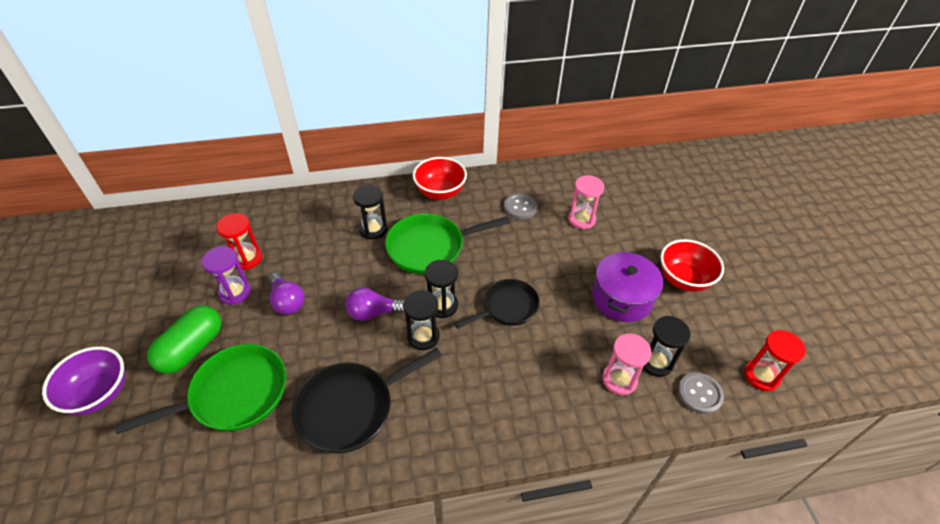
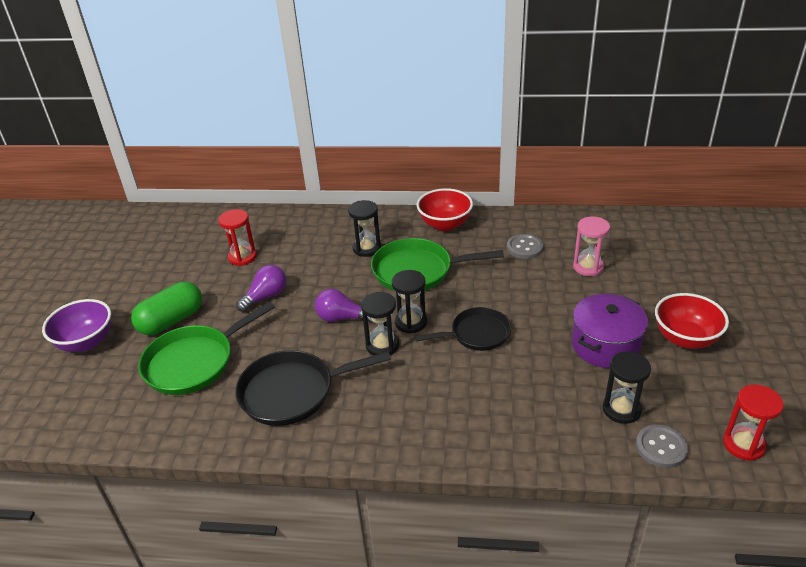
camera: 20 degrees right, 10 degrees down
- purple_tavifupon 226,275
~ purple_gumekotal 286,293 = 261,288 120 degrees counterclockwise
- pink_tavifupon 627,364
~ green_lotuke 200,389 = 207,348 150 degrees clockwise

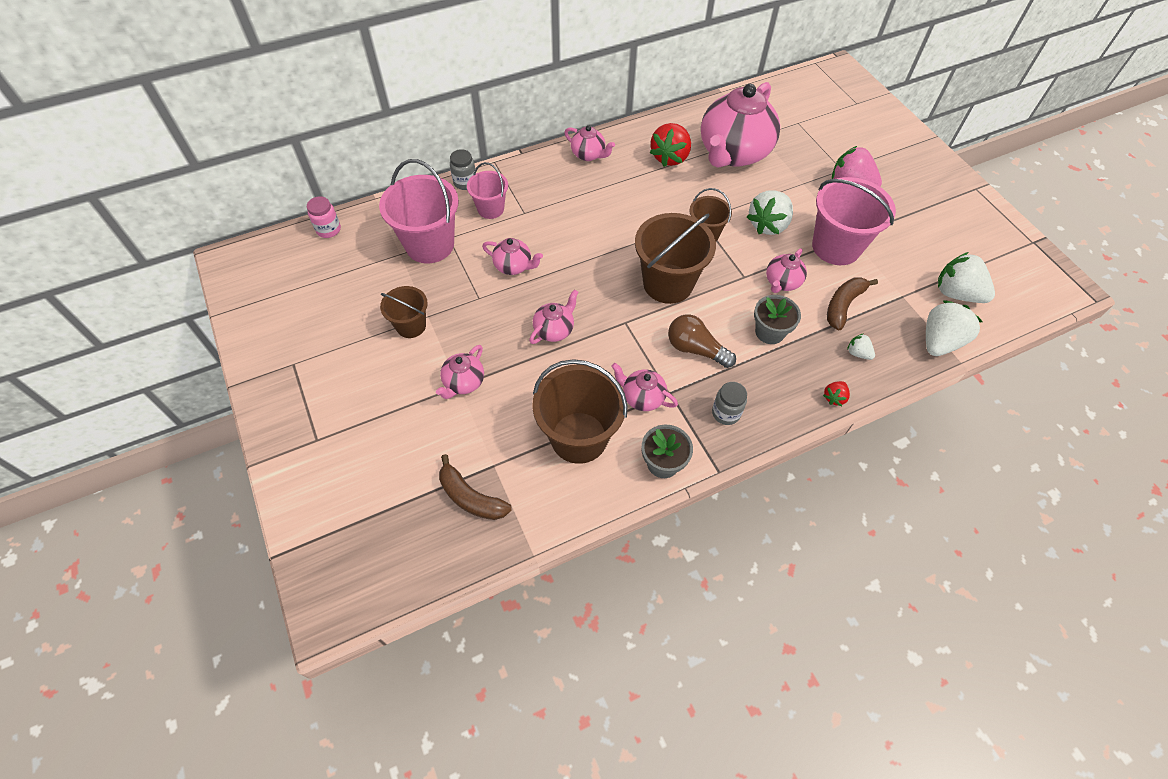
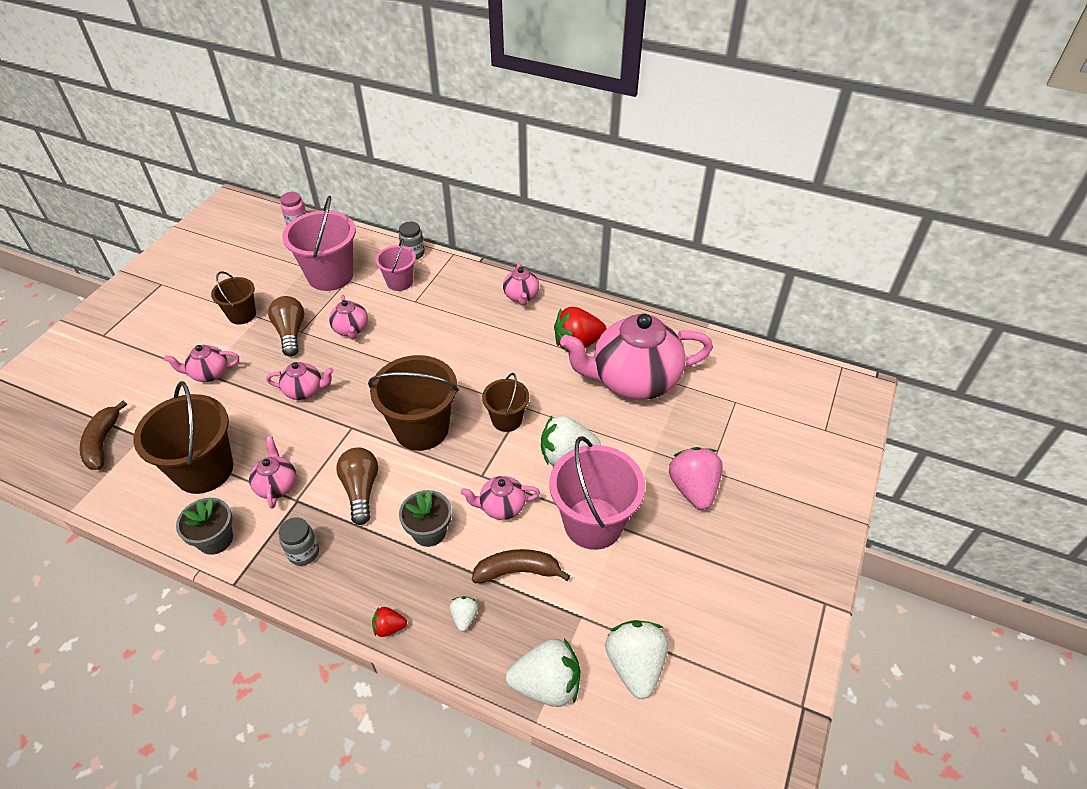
camera: 50 degrees right, 10 degrees down
+ brown_gumekotal 286,326

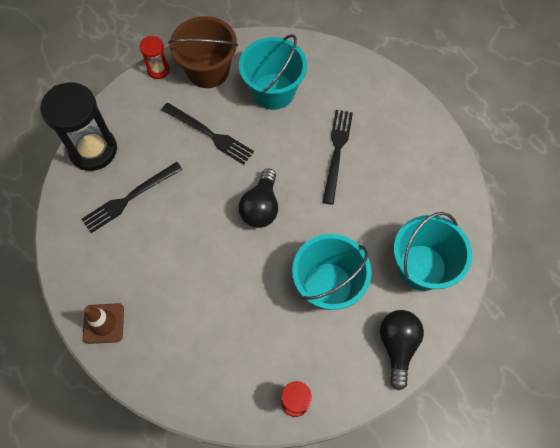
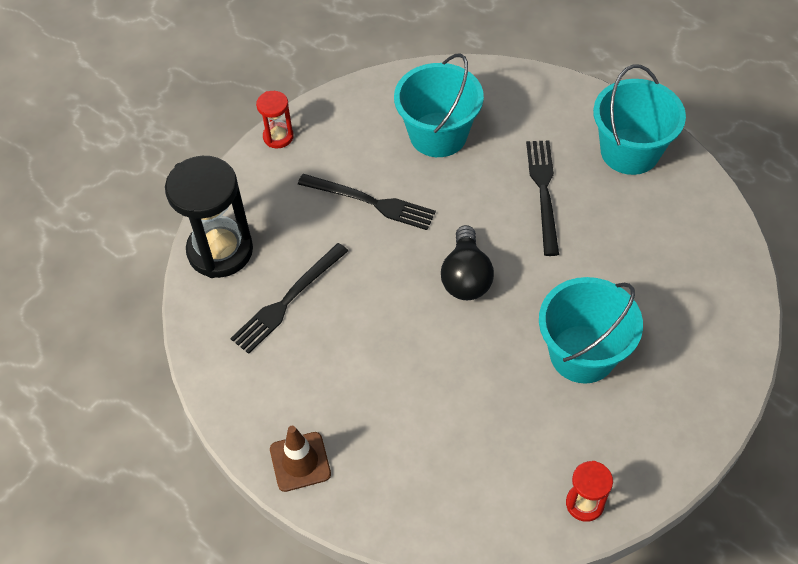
camera: 10 degrees left, 10 degrees down
- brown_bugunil 203,52
~ turquoise_bugunil 433,251 to 639,120
- black_gumekotal 402,350

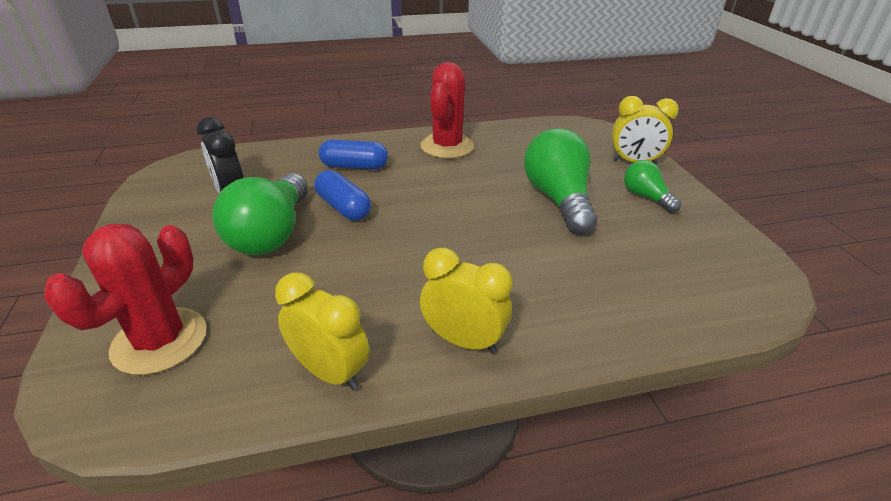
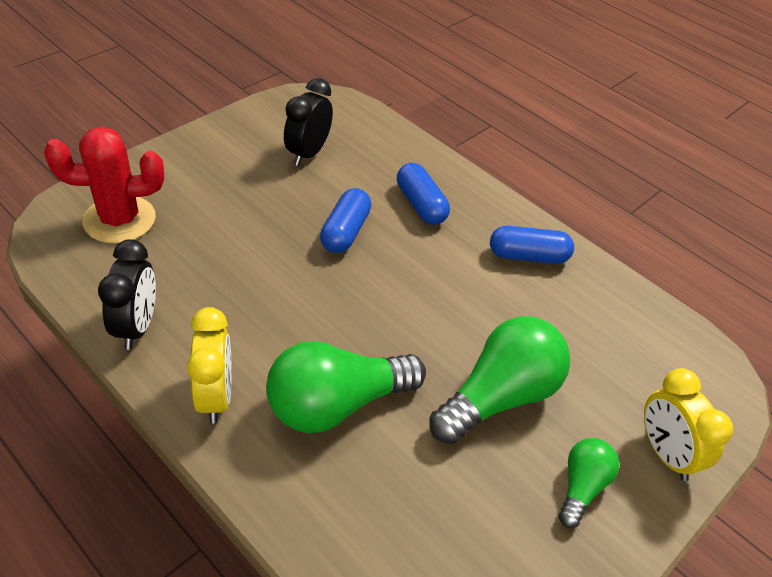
camera: 55 degrees right, 10 degrees up
~ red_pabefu 447,110 to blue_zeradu 532,245
~ green_gumekotal 260,214 to 346,387
~ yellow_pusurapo 322,331 to black_pusurapo 127,294

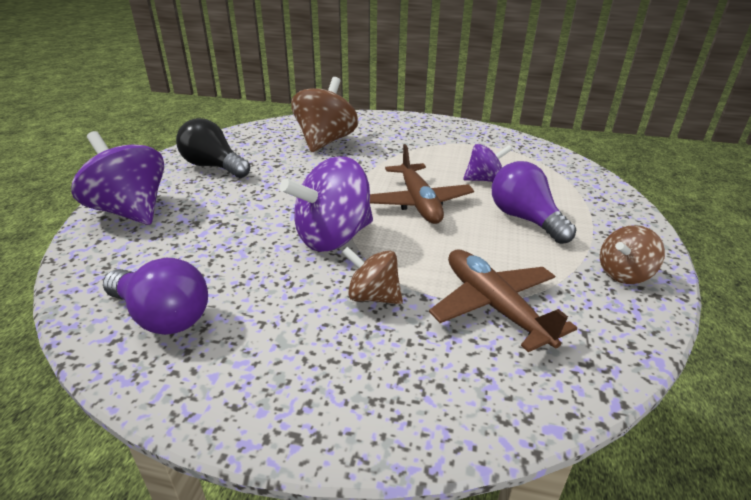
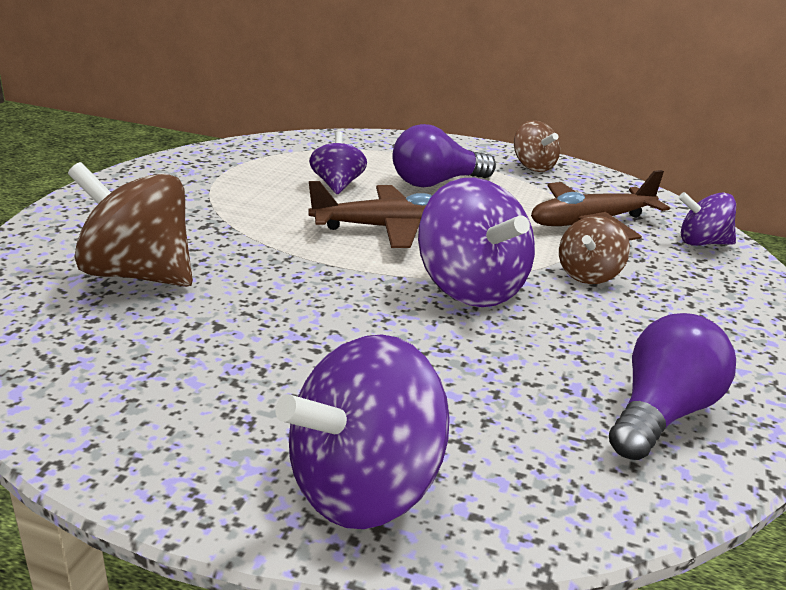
camera: 85 degrees left, 5 degrees down
- black_gumekotal 213,148
+ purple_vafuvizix 707,218

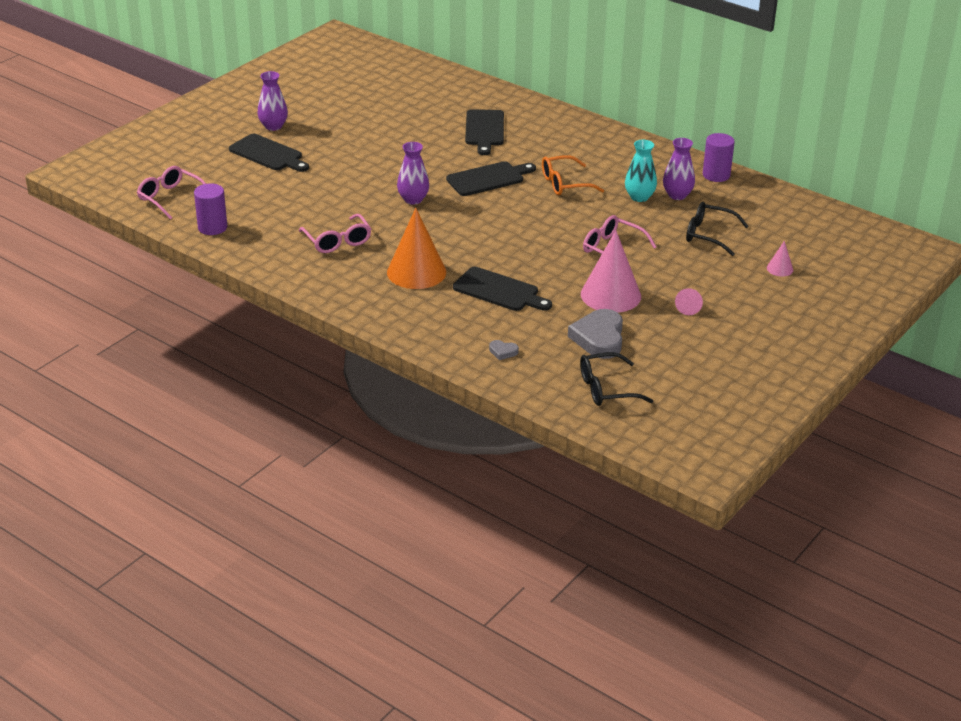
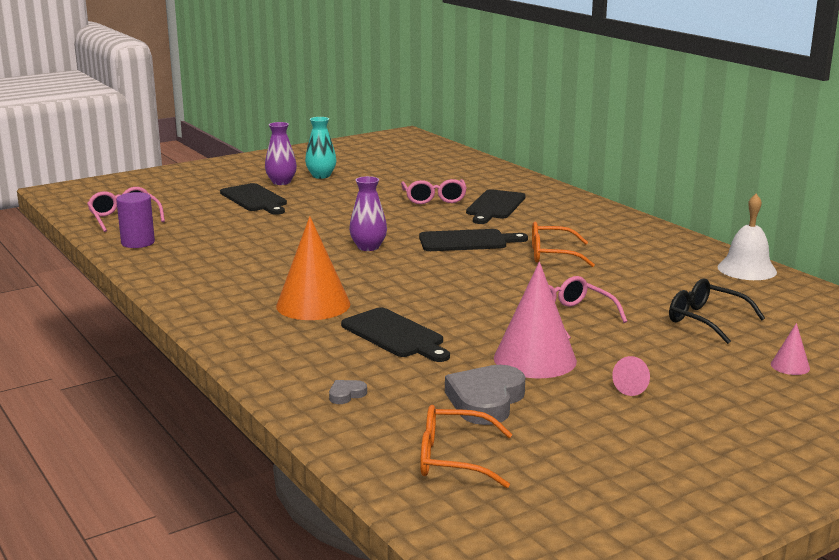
camera: 20 degrees right, 15 degrees down
~ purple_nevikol 719,157 to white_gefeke 747,237
- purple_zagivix 679,169
~ turquoise_zagivix 641,171 to 320,148
~ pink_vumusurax 335,233 to 434,191
~ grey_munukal 504,350 = 348,392 105 degrees clockwise
~ black_vumusurax 616,379 to orange_vumusurax 466,446

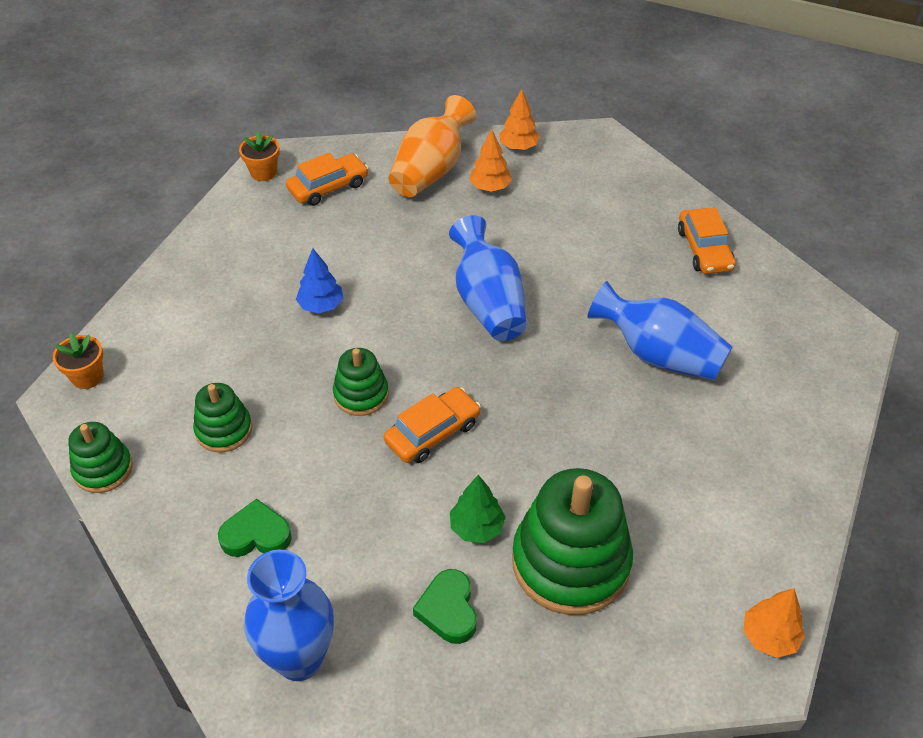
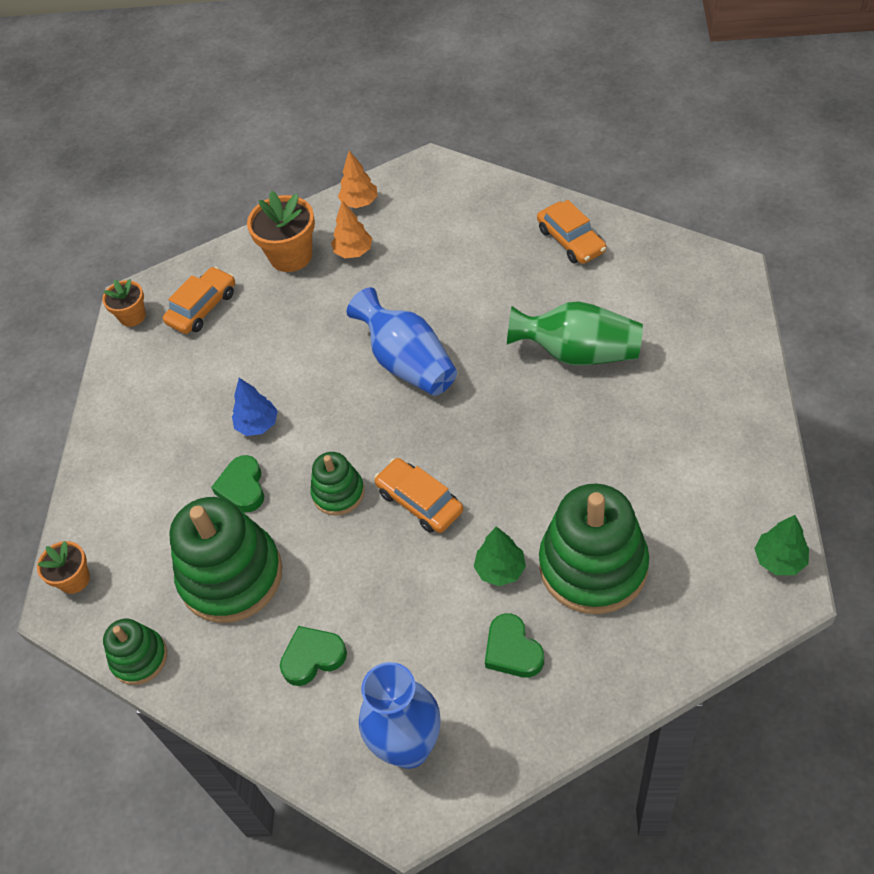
camera: 15 degrees left, 5 degrees up
~ orange_zagivix 432,146 to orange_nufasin 281,231
~ blue_zagivix 659,331 to green_zagivix 575,333
~ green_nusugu 222,418 = 225,560 x1.90
~ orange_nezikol 432,425 = 418,495 75 degrees counterclockwise
~ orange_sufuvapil 774,623 to green_sufuvapil 781,545
+ green_munukal 237,483

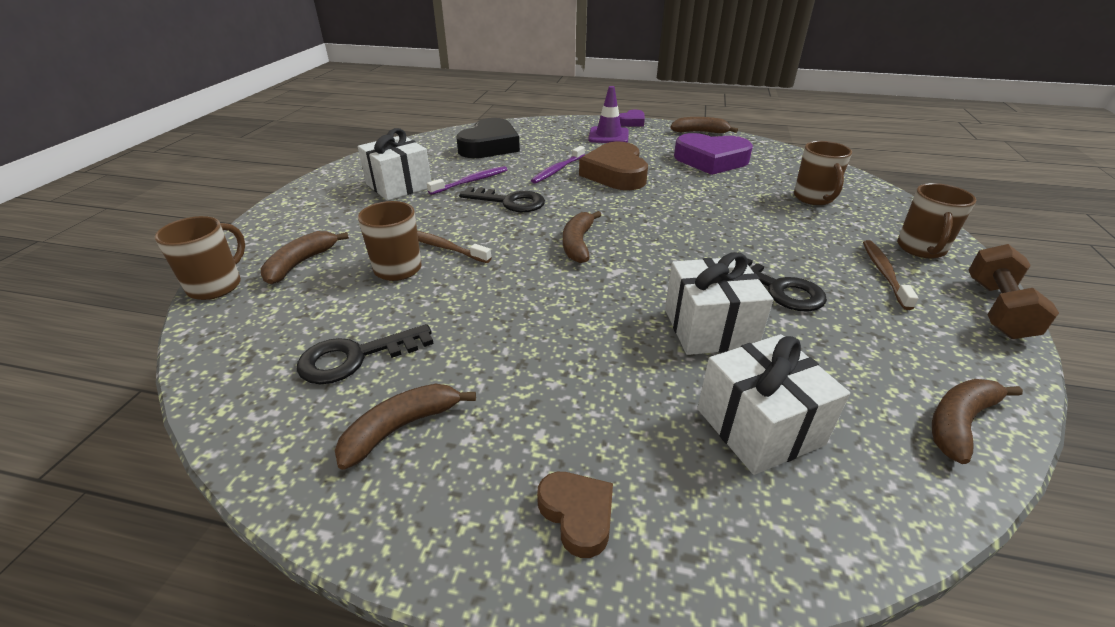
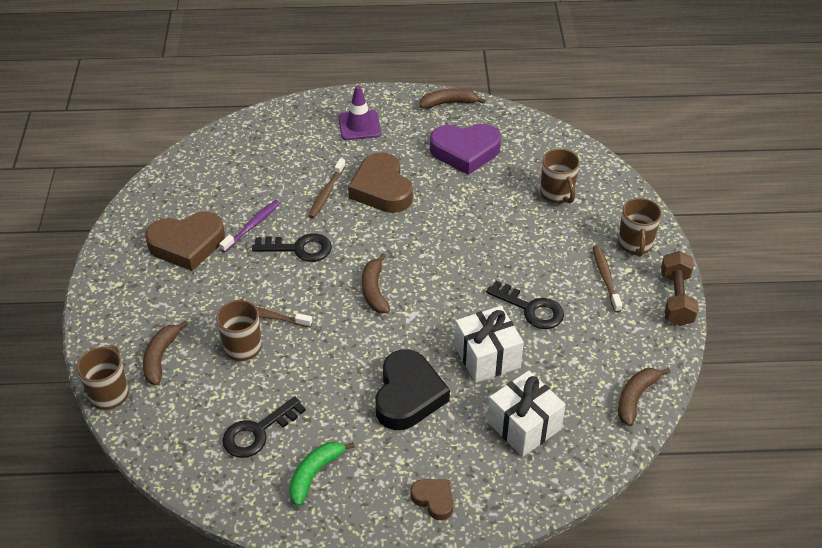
camera: 15 degrees left, 10 degrees up
- purple_munukal 632,118
~ black_munukal 488,138 to 412,389
~ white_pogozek 394,164 to brown_munukal 185,241
~ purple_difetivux 558,165 to brown_difetivux 327,188
~ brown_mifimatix 405,427 to green_mifimatix 322,474

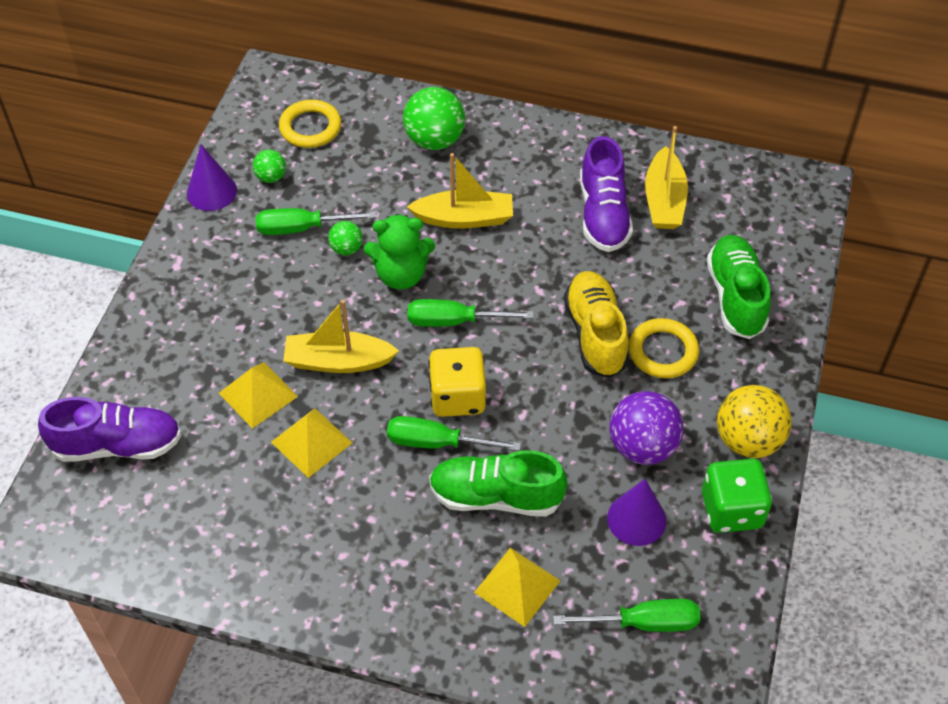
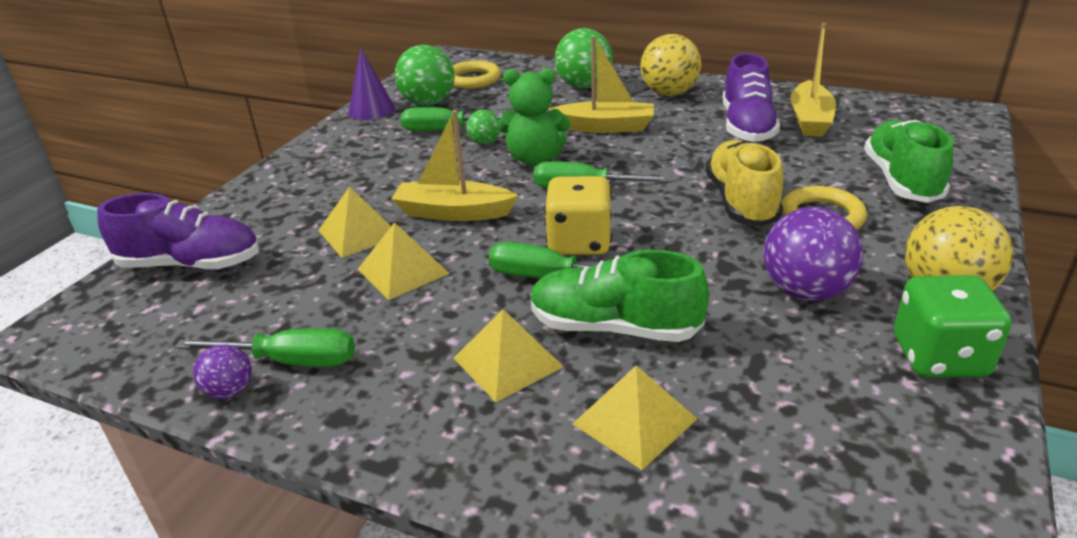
camera: 10 degrees right, 20 degrees down
~ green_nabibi 269,166 = 425,75 x1.90
- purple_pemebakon 636,512
~ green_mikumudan 626,615 to 265,347
+ yellow_nabibi 671,65
+ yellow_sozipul 508,355
+ purple_nabibi 222,371

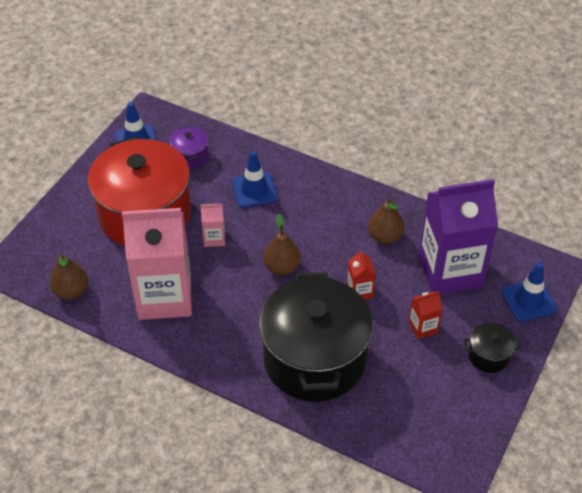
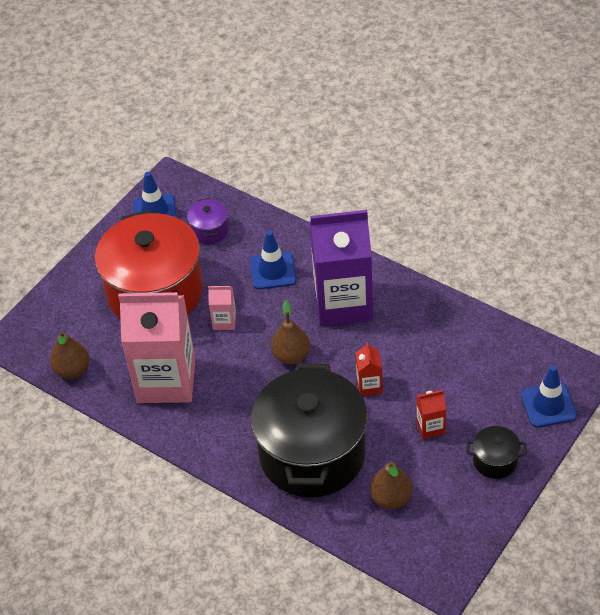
camera: 10 degrees right, 0 degrees up
~ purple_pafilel 458,237 to 341,268
~ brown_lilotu 386,221 to 391,485

